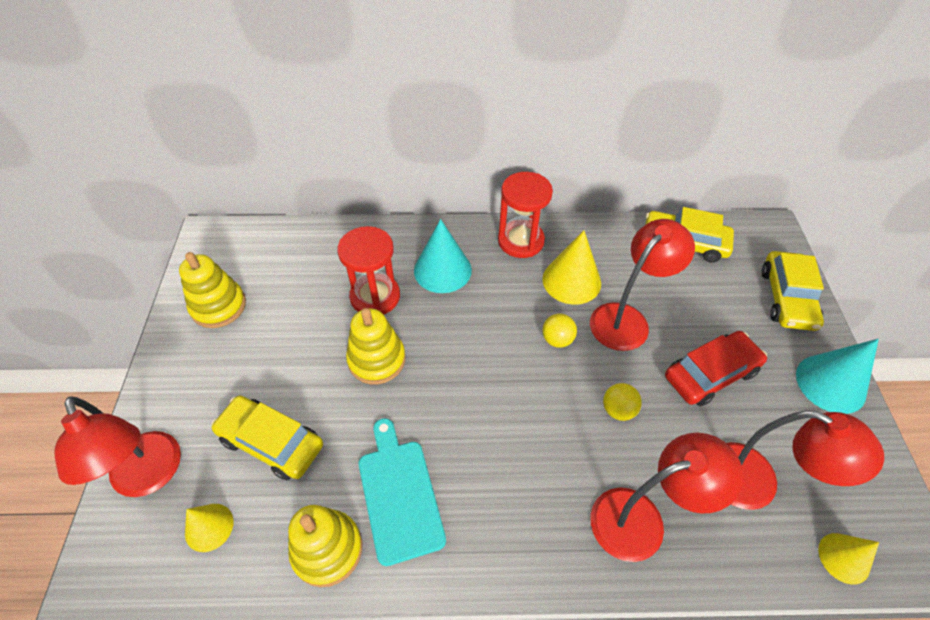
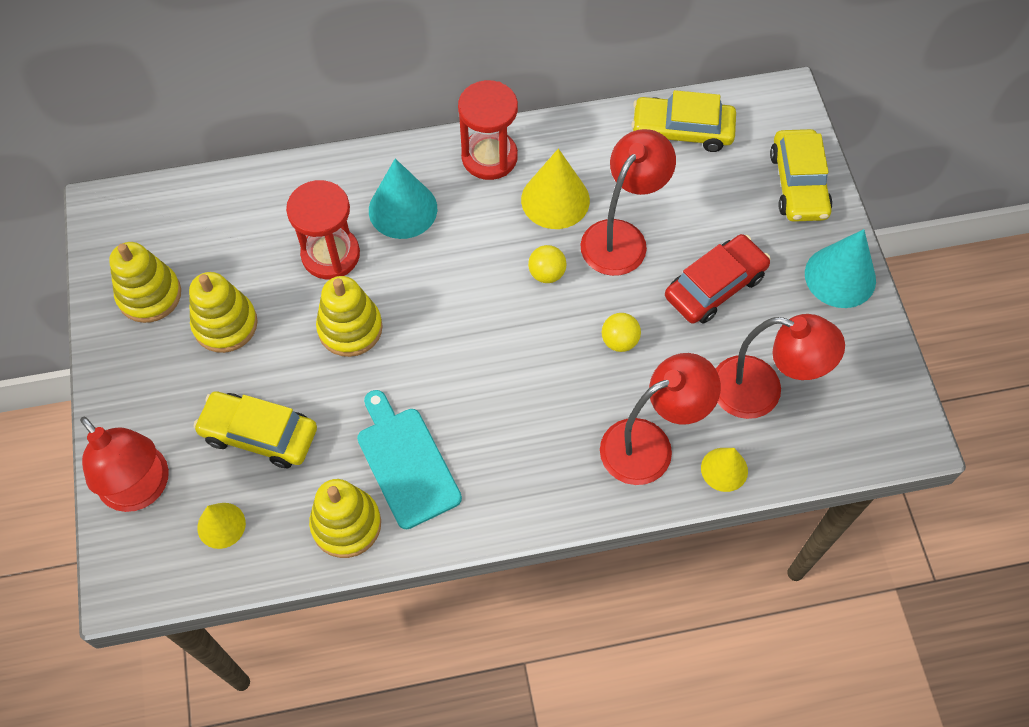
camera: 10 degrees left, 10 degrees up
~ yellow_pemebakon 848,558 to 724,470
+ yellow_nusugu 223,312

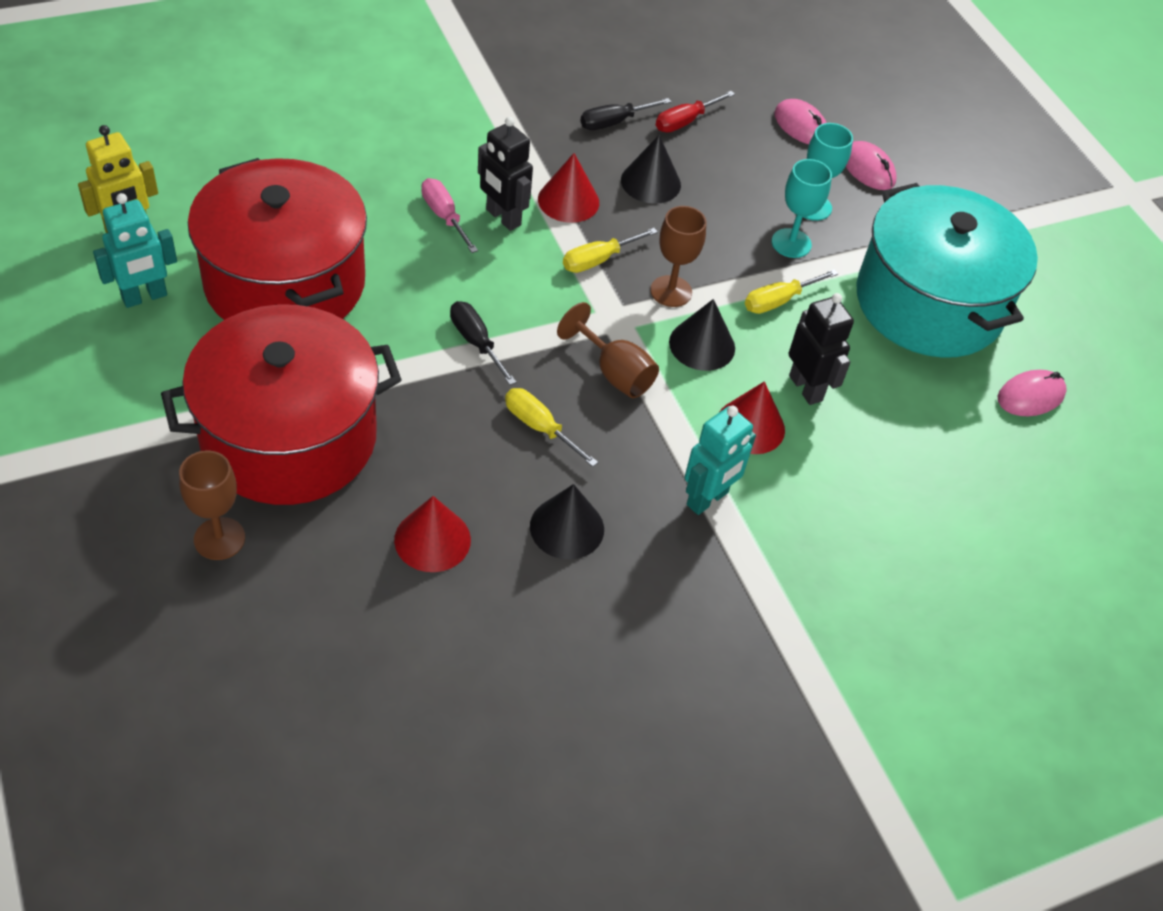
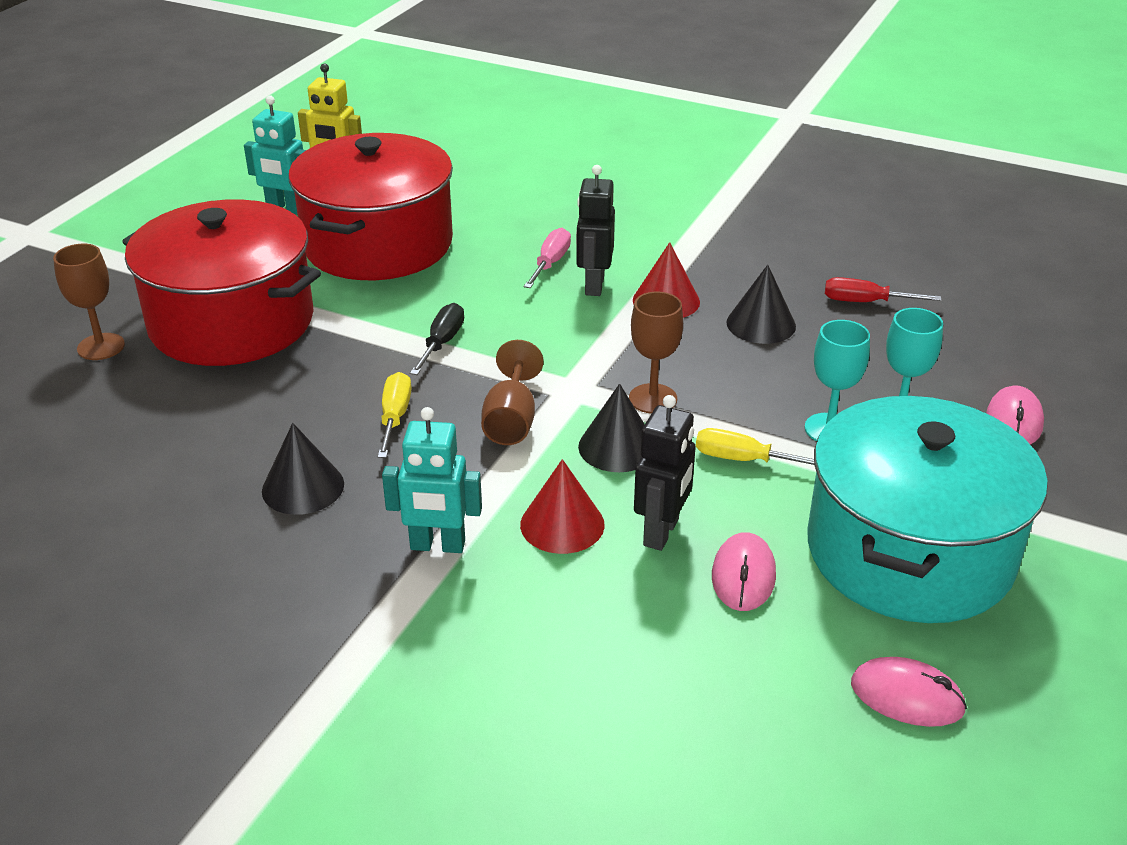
camera: 55 degrees right, 15 degrees down
- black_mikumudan 625,114
~ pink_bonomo 800,121 to 744,571
- yellow_mikumudan 610,250
- red_pemebakon 432,534

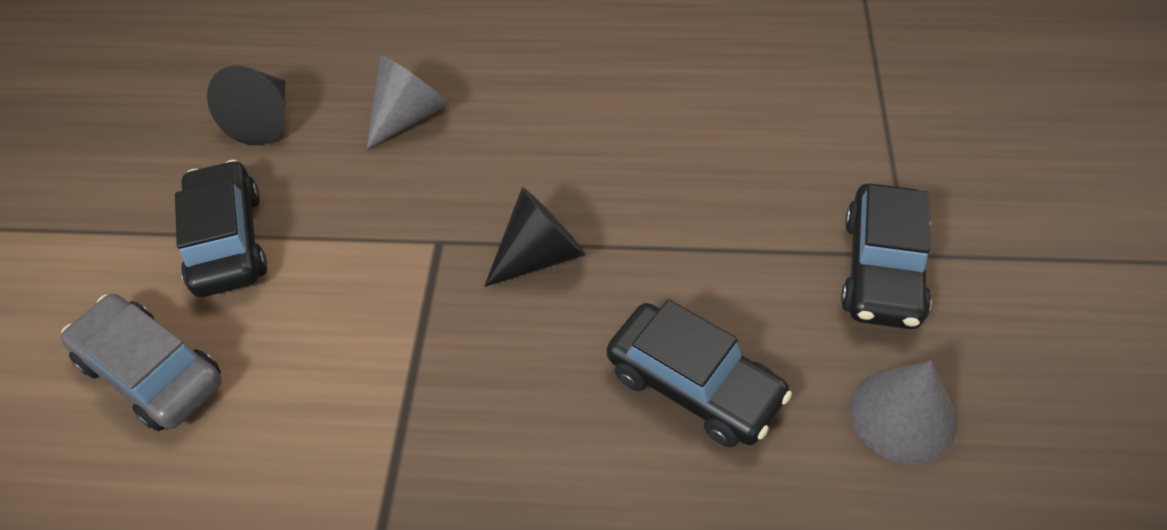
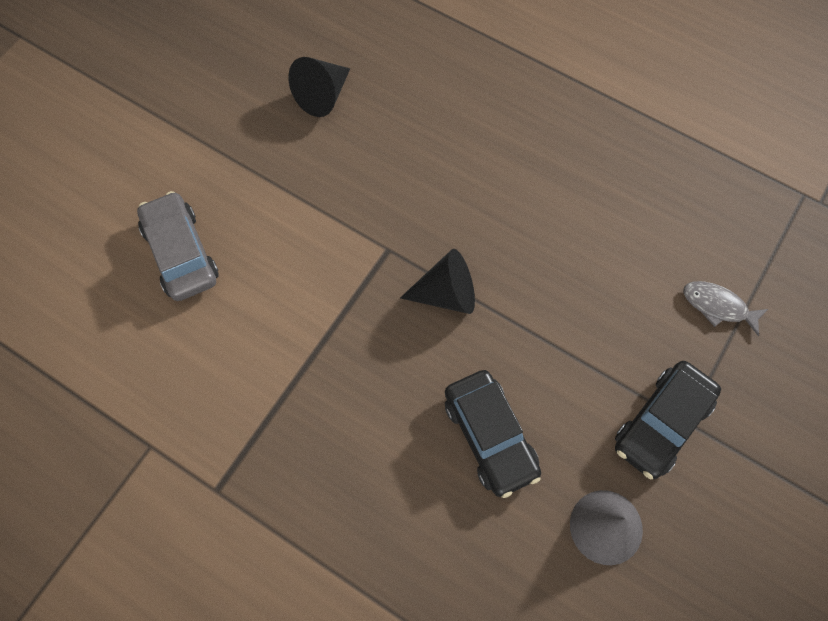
camera: 25 degrees right, 15 degrees up
- grey_pemebakon 407,102
- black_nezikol 221,228
+ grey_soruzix 725,308

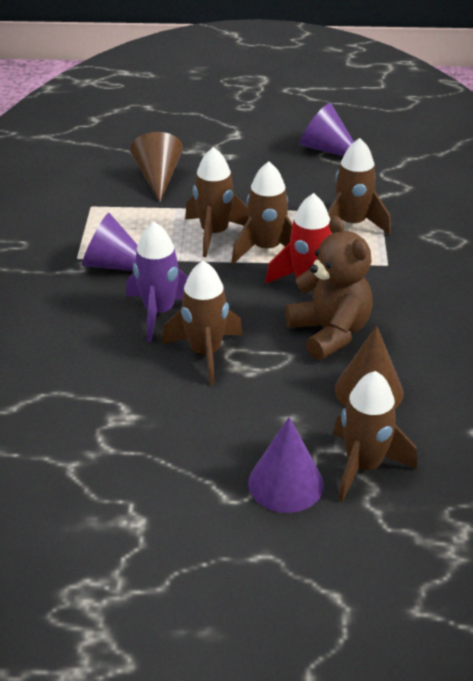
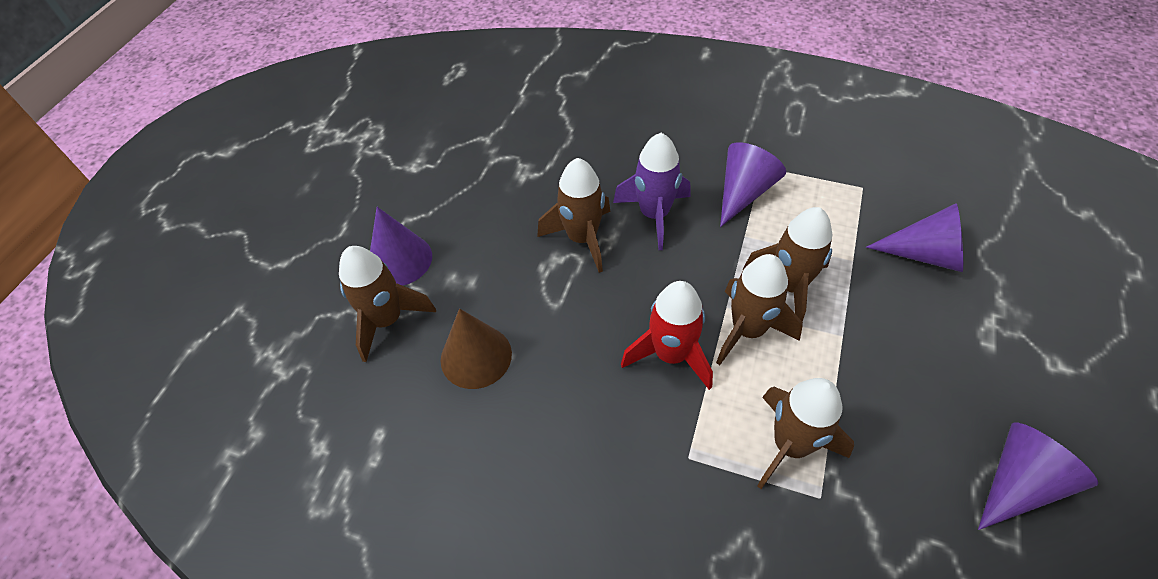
camera: 110 degrees right, 15 degrees up
~ brown_pemebakon 156,167 to purple_pemebakon 914,237
- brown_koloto 329,288

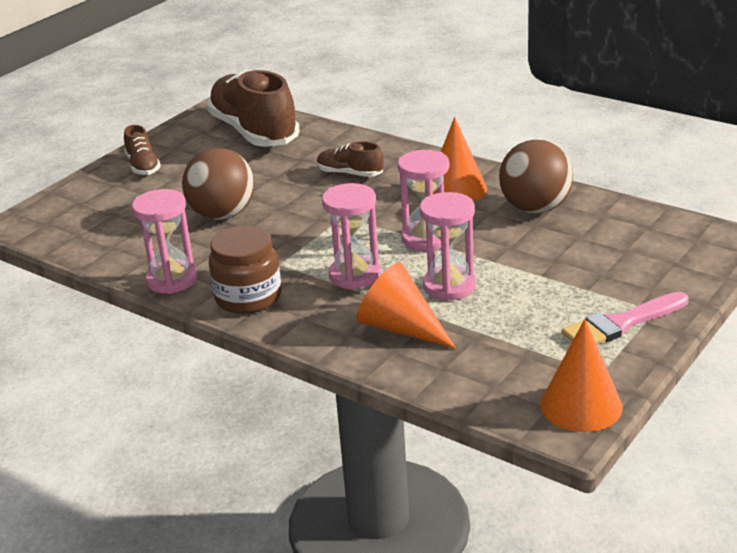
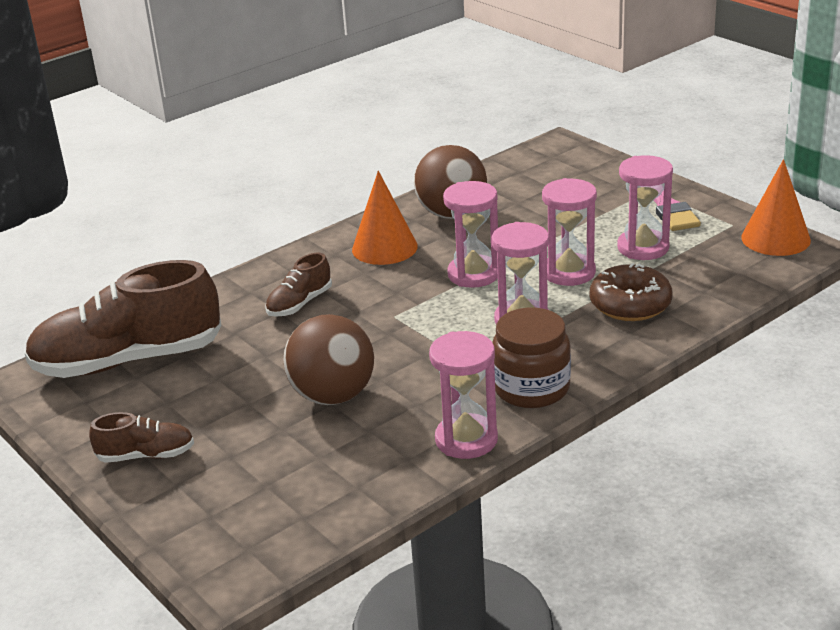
camera: 75 degrees left, 0 degrees up
~ orange_pemebakon 406,306 to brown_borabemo 631,292
+ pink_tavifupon 645,207

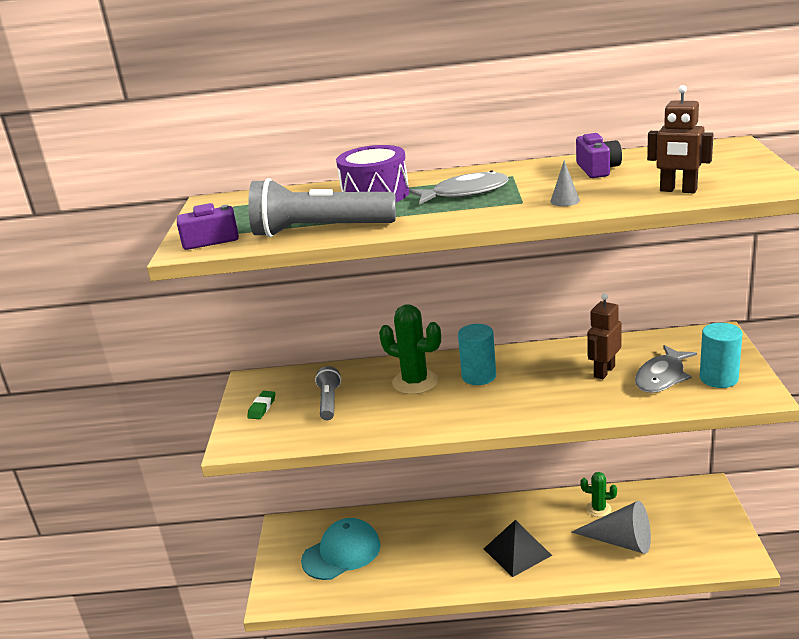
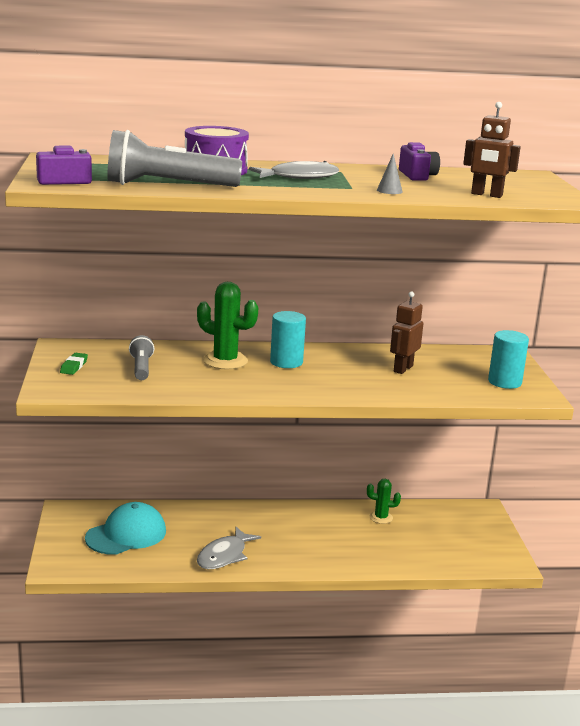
camera: 10 degrees left, 5 degrees down
~ grey_soruzix 666,369 to 229,548
- grey_pemebakon 611,527
- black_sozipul 518,548

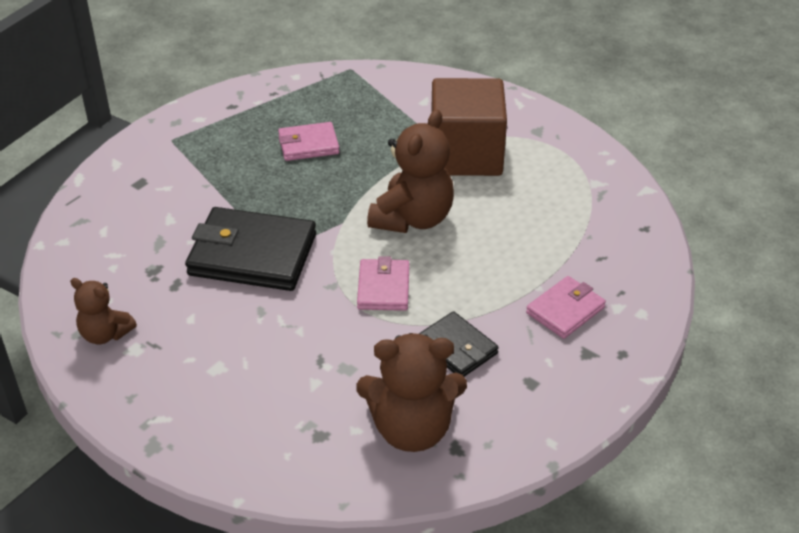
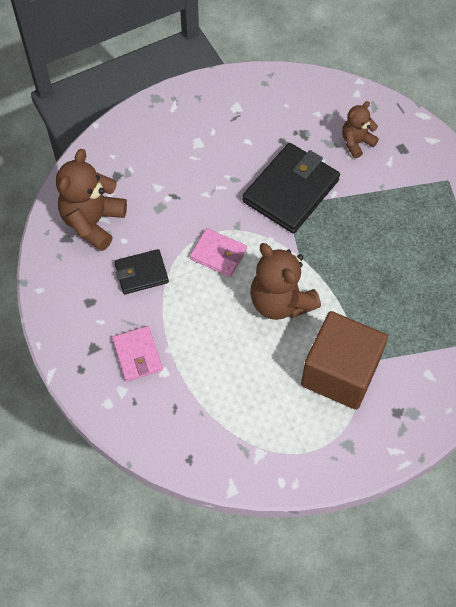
camera: 115 degrees right, 20 degrees up
- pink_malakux 309,141
~ brown_koloto 103,311 to 360,129

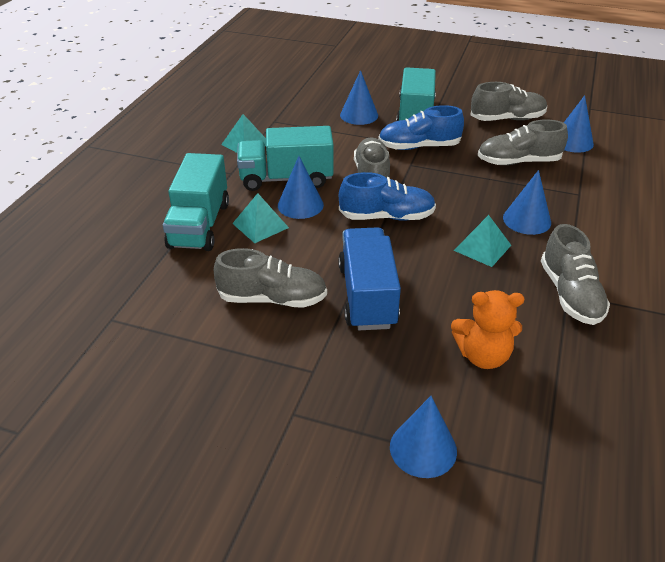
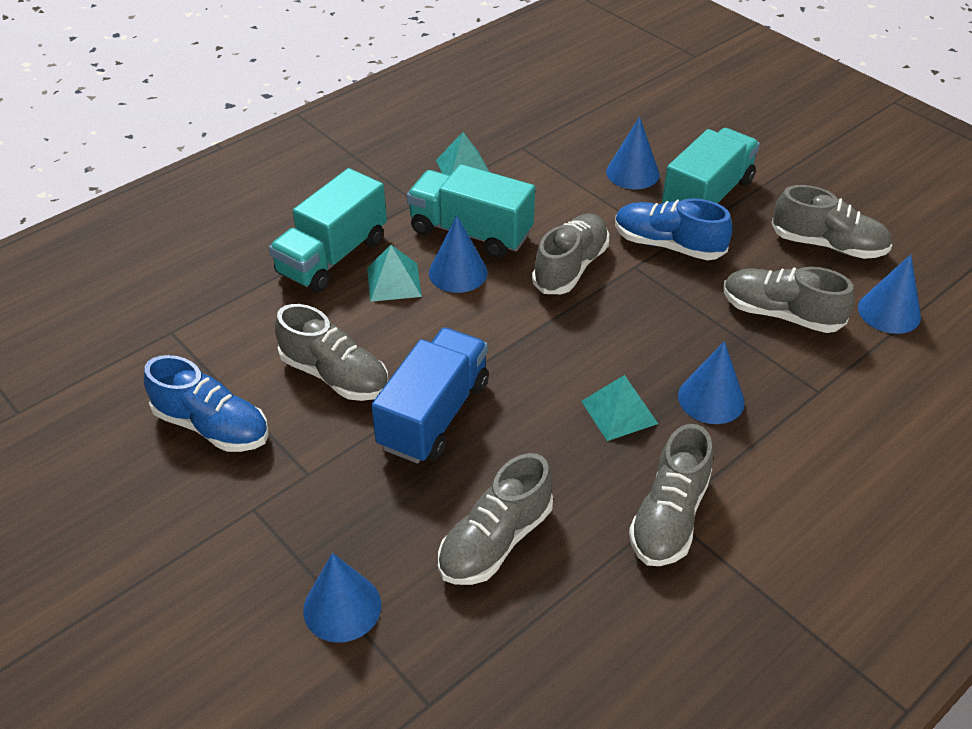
camera: 30 degrees right, 5 degrees up
~ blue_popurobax 387,196 to 206,403
~ orange_koloto 488,329 to grey_popurobax 495,519

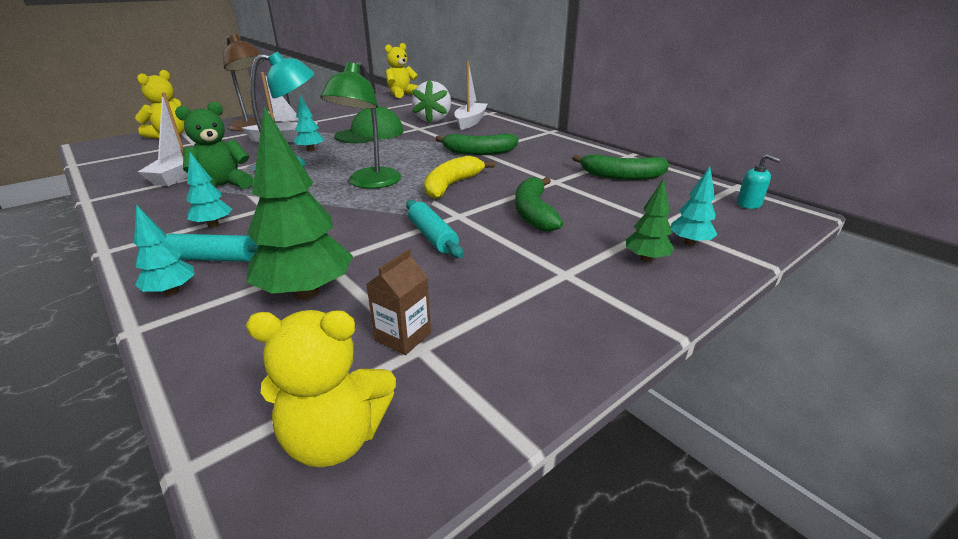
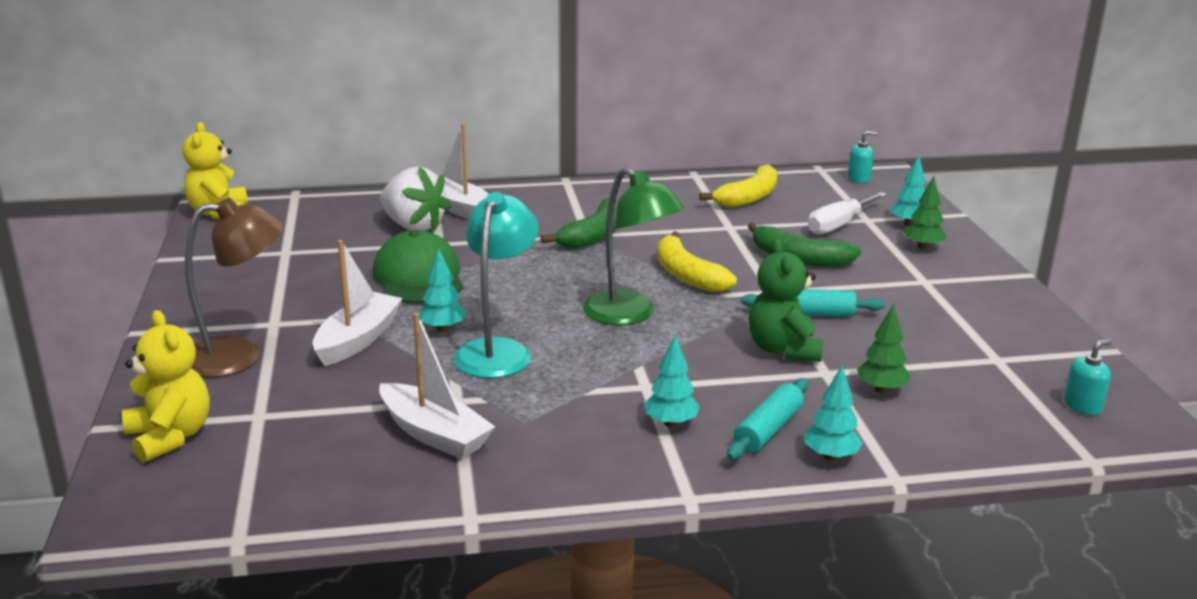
camera: 60 degrees left, 5 degrees down
~ green_koloto 214,145 to 786,300
~ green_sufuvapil 300,203 = 884,348 x0.52
~ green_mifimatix 620,167 to yellow_mifimatix 738,186
- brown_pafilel 398,302
~ yellow_koloto 321,388 to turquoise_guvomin 1088,377
+ white_mikumudan 847,213

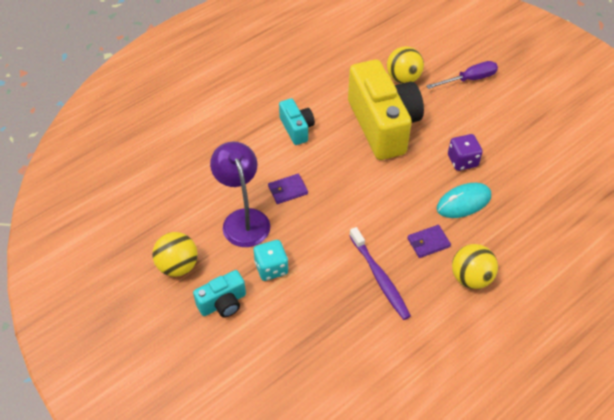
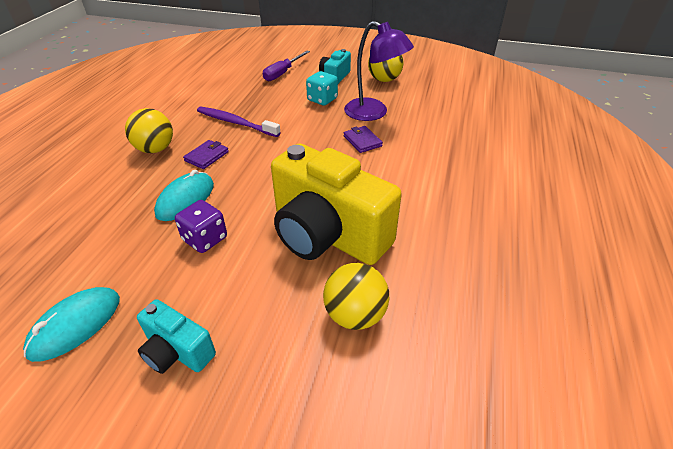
camera: 145 degrees right, 10 degrees down
~ purple_mikumudan 462,75 to 286,66
~ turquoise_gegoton 297,121 to 176,336
~ purple_malakux 288,189 = 363,139 60 degrees counterclockwise
+ turquoise_bonomo 71,324

